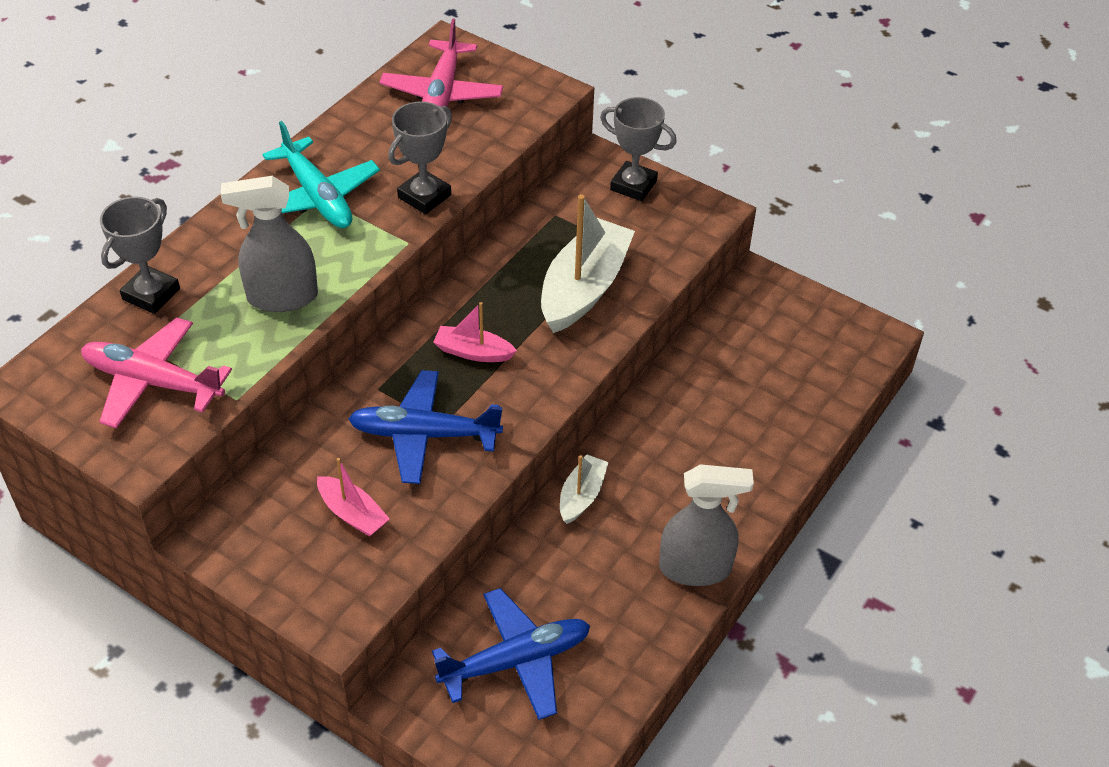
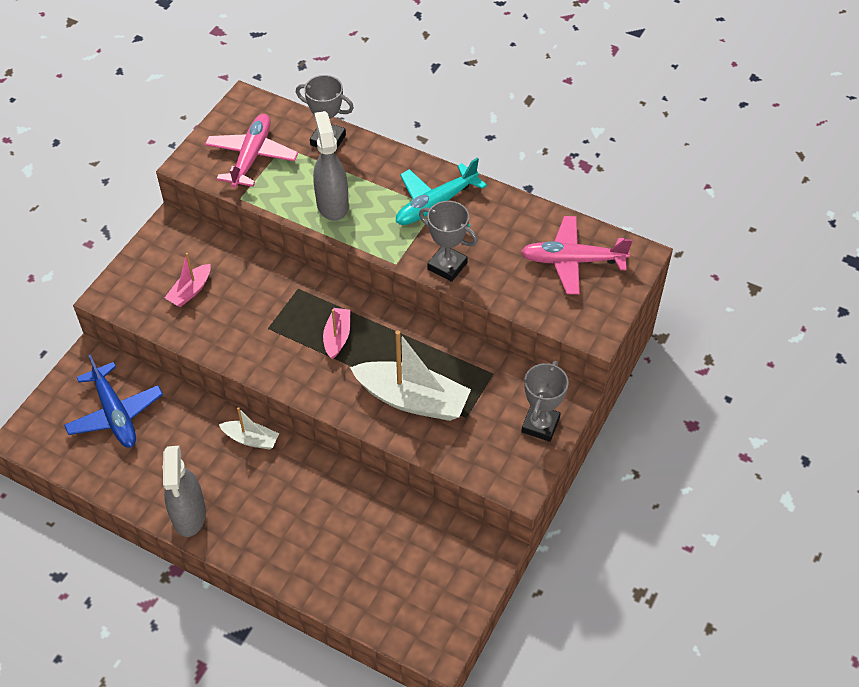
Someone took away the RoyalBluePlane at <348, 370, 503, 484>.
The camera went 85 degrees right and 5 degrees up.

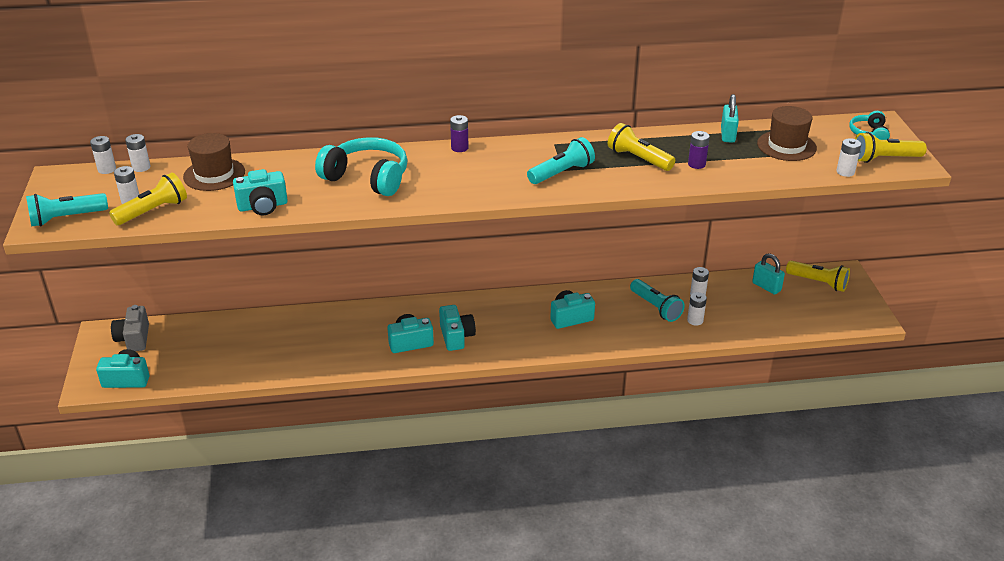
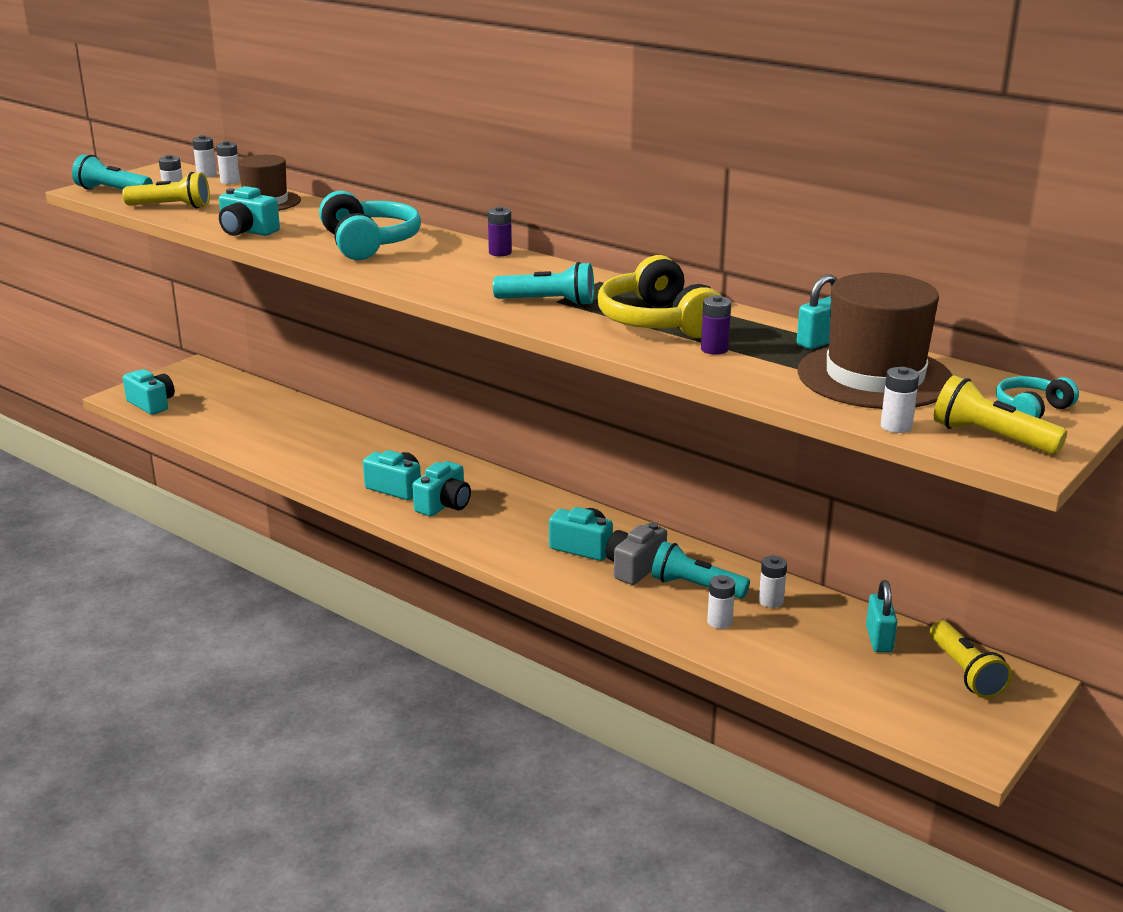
Someone carried the GrayCamera from <111, 305, 149, 351> to <606, 522, 667, 585>.
Someone swapped the GoldenPocketTorch at <608, 123, 675, 171> for the GoldenOverEarHeadphones at <598, 255, 721, 338>.
Someone rotated the TurquoisePocketTorch at <630, 279, 685, 322> by 105 degrees clockwise.
Someone scaled the BrownTopHat at <757, 106, 817, 161> by 1.58.
The camera went 45 degrees right and 10 degrees down.

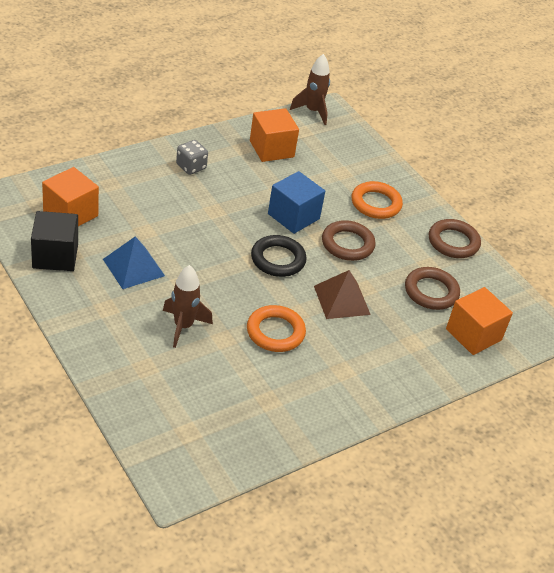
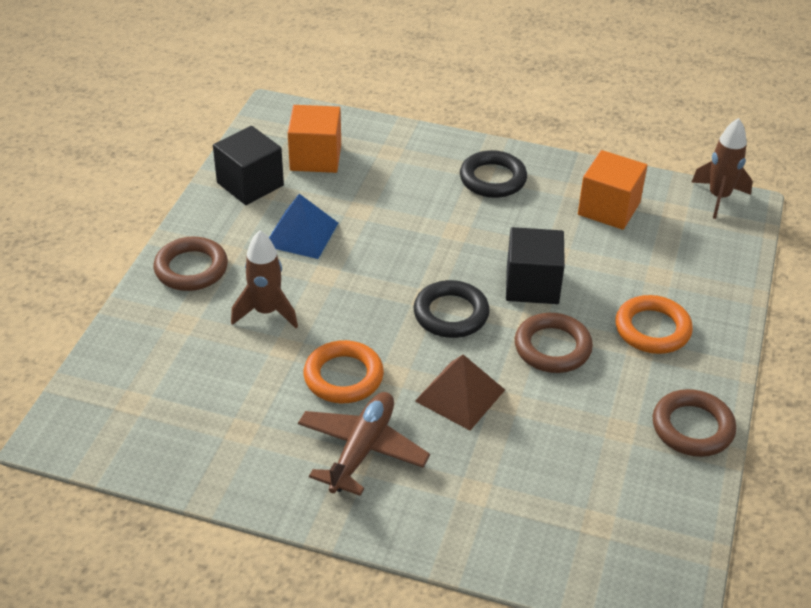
Someone swapped the GrayGameDie at <176, 140, 208, 175> for the JetBlackTorus at <460, 150, 527, 198>.
Someone repainted the RoyalBlueCube at <268, 171, 325, 234>, which became the JetBlackCube at <506, 227, 565, 304>.
Someone carried the BrownTorus from <405, 267, 460, 310> to <154, 236, 228, 291>.
Someone took away the OrangeColouredCube at <446, 287, 513, 355>.
Someone put down the BrownPlane at <298, 392, 430, 496>.
The camera went 55 degrees right and 0 degrees up.

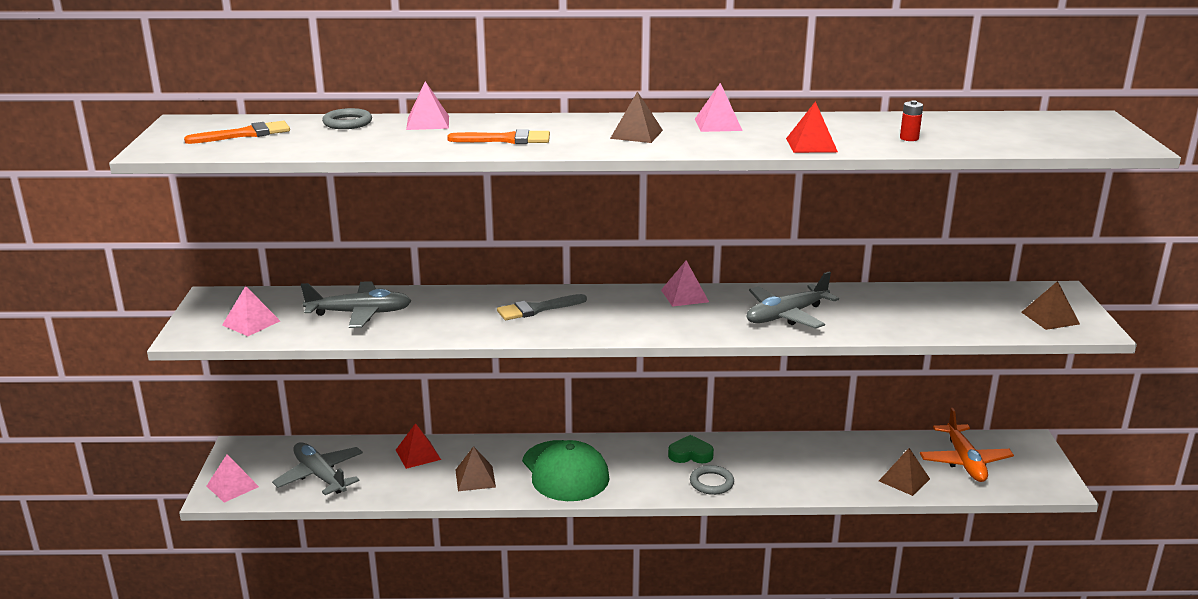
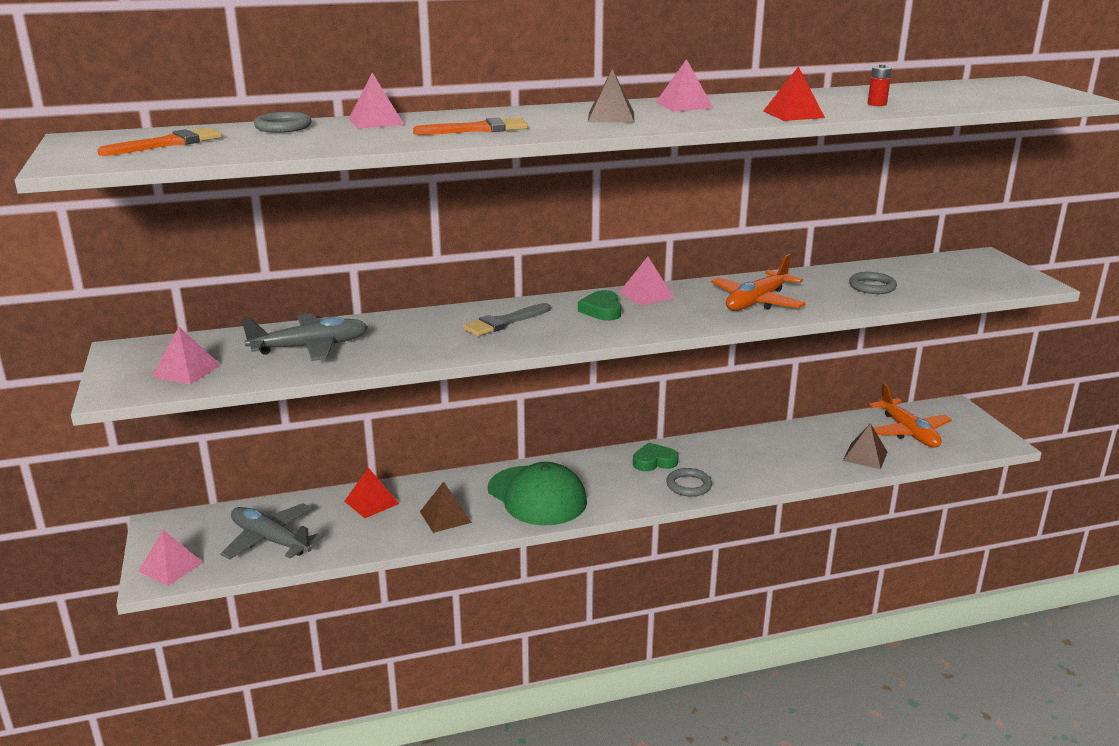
Someone repainted the GrayPlane at <747, 271, 839, 329>, which became the OrangeColouredPlane at <711, 254, 806, 311>.
Someone took away the BrownSolidPyramid at <1021, 281, 1080, 330>.
Someone put down the LeafGreenHeart at <578, 290, 621, 321>.
Someone put down the GrayTorus at <849, 272, 897, 294>.
The camera went 15 degrees left and 0 degrees up.

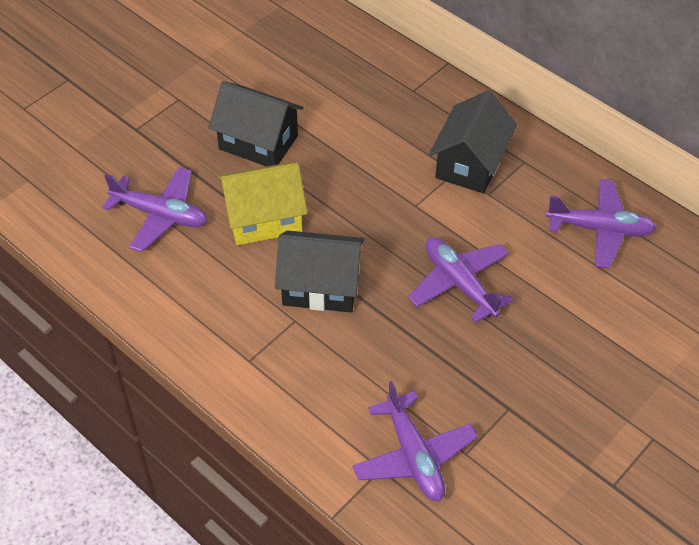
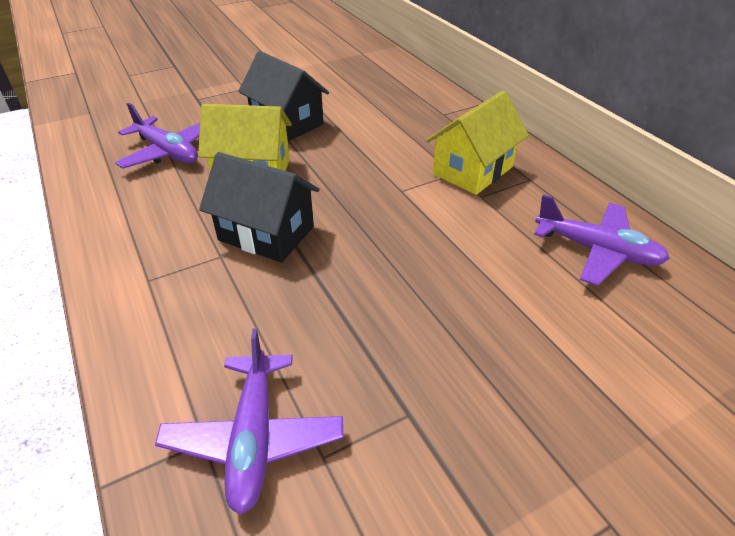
Someone took away the RoyalPurplePlane at <408, 237, 513, 323>.
Someone repainted the JetBlackCottage at <429, 90, 517, 194>, which became the GoldenCottage at <427, 91, 529, 195>.
The camera went 20 degrees right and 10 degrees down.

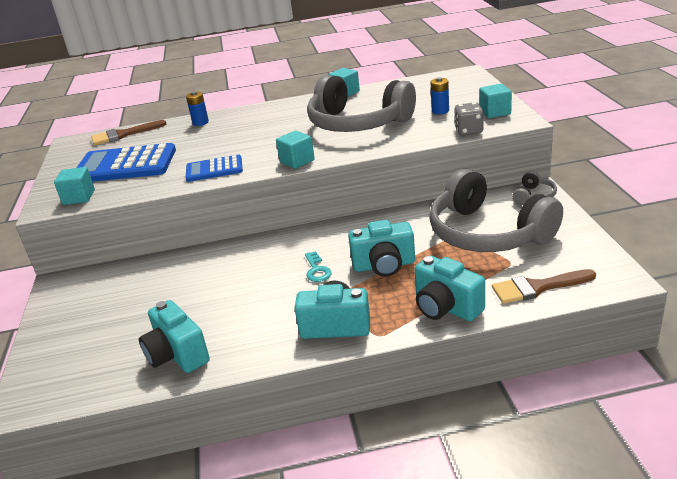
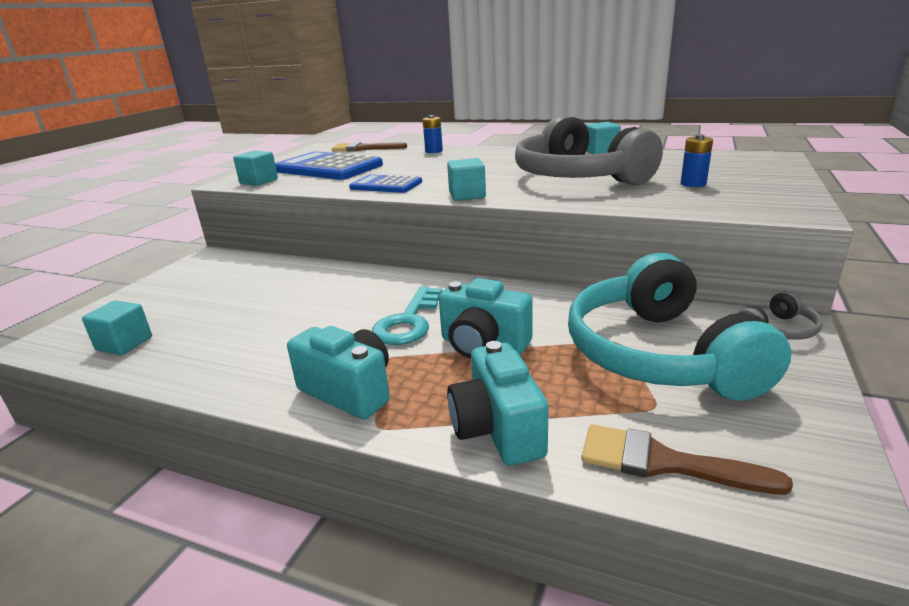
Someone took away the TurquoiseCamera at <139, 300, 210, 373>.
Someone scaled the TurquoiseDoorKey at <305, 251, 332, 282> by 1.69.
Someone repainted the GrayOverEarHeadphones at <429, 169, 563, 252>, which became the TurquoiseOverEarHeadphones at <568, 253, 792, 401>.
Someone took away the GrayGameDie at <454, 102, 484, 135>.
Someone carried the TurquoiseCube from <479, 84, 512, 118> to <82, 300, 152, 355>.
The camera went 30 degrees right and 5 degrees down.

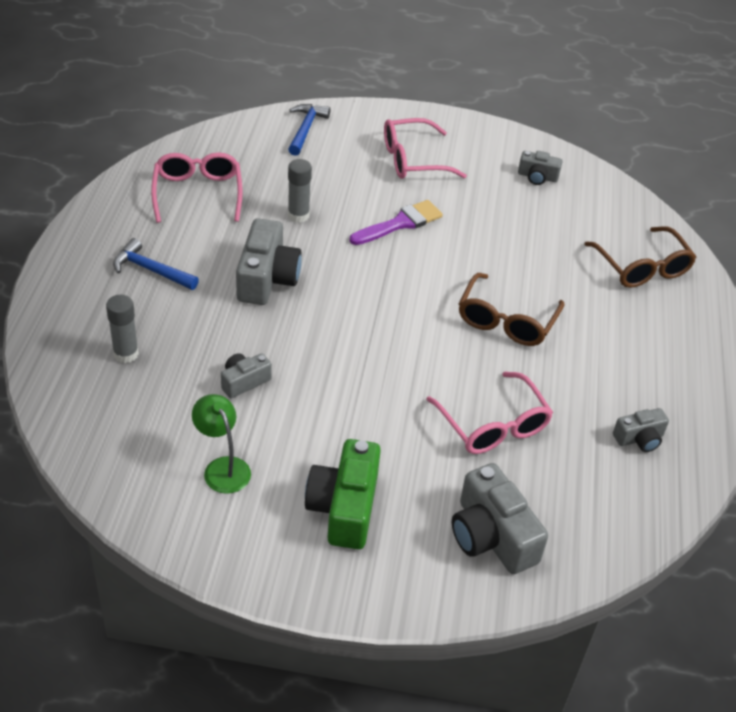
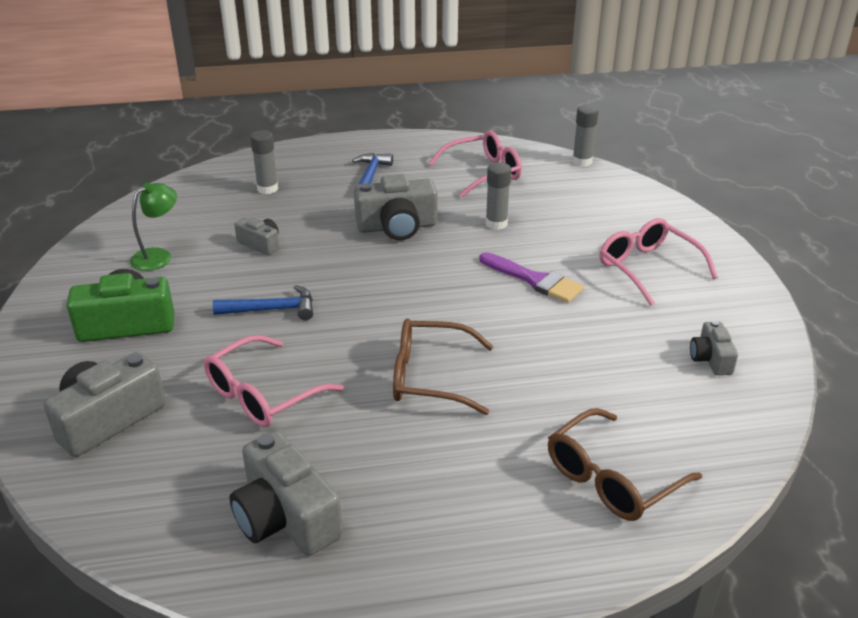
Someone carried the RoyalBlueCarpenter'sHammer from <288, 104, 330, 156> to <213, 285, 313, 320>.
Someone scaled the GrayCamera at <613, 408, 669, 452> by 1.82.
Someone put down the GrayStickOfGlue at <572, 105, 599, 166>.
The camera went 75 degrees right and 10 degrees down.

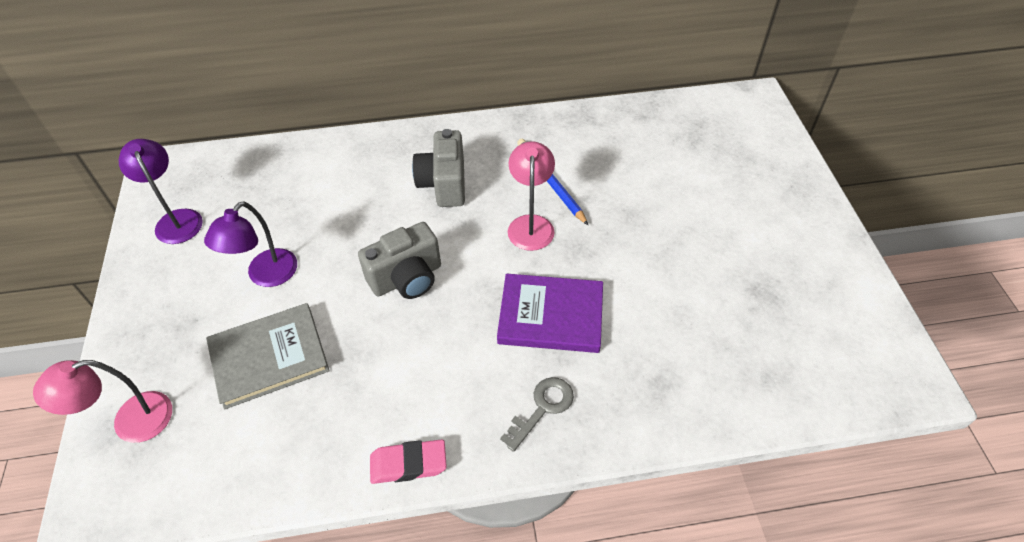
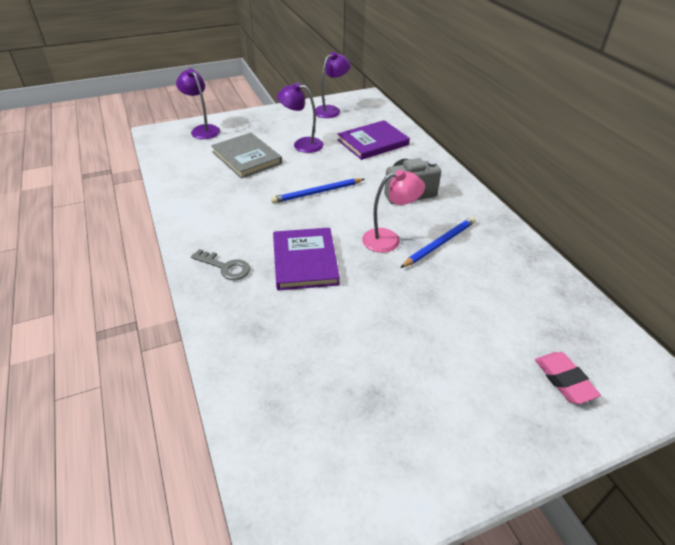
Someone repainted the RosyDeskLamp at <33, 360, 172, 443>, which became the RoyalPurpleDeskLamp at <176, 68, 220, 139>.
Someone swapped the GrayCamera at <358, 222, 441, 299> for the RoyalBlueLeadPencil at <271, 178, 365, 204>.
Someone carried the RosyPencilEraser from <370, 439, 447, 484> to <535, 352, 601, 404>.
Someone put down the RoyalPurpleHardcover at <338, 120, 410, 160>.
The camera went 75 degrees right and 10 degrees down.

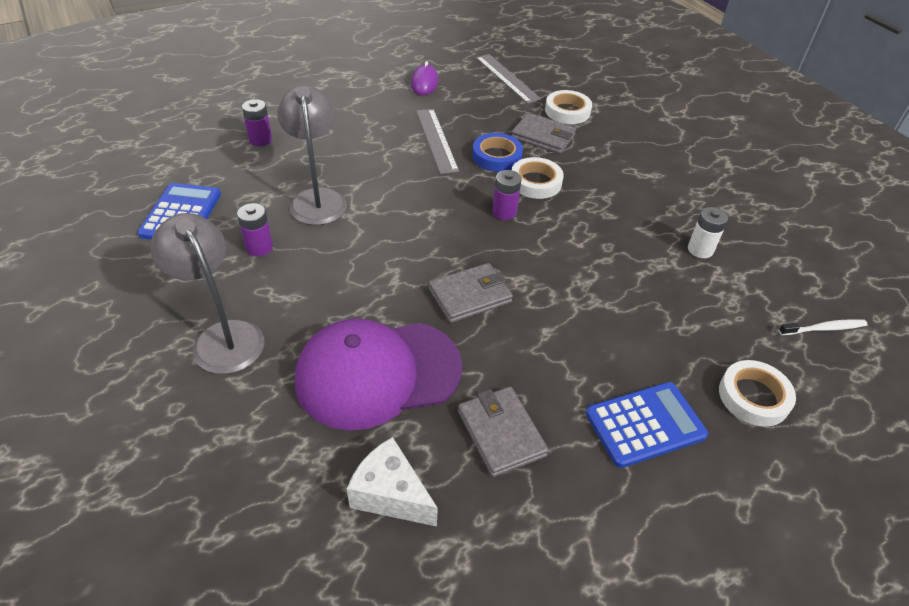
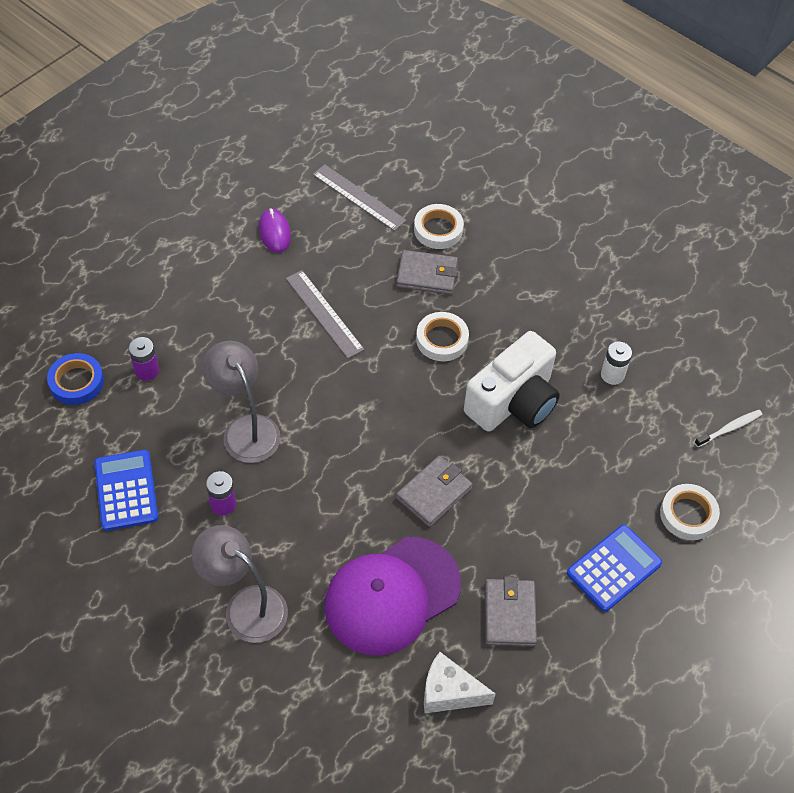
Someone rotated the GrayCardWallet at <458, 387, 549, 477> by 45 degrees clockwise.
Someone carried the RoyalBlueTape from <472, 133, 523, 172> to <47, 353, 104, 405>.
Someone took away the RoyalPurplePowerCell at <492, 170, 522, 220>.
Someone put down the PureWhiteCamera at <464, 331, 560, 432>.
The camera went 20 degrees left and 10 degrees up.

